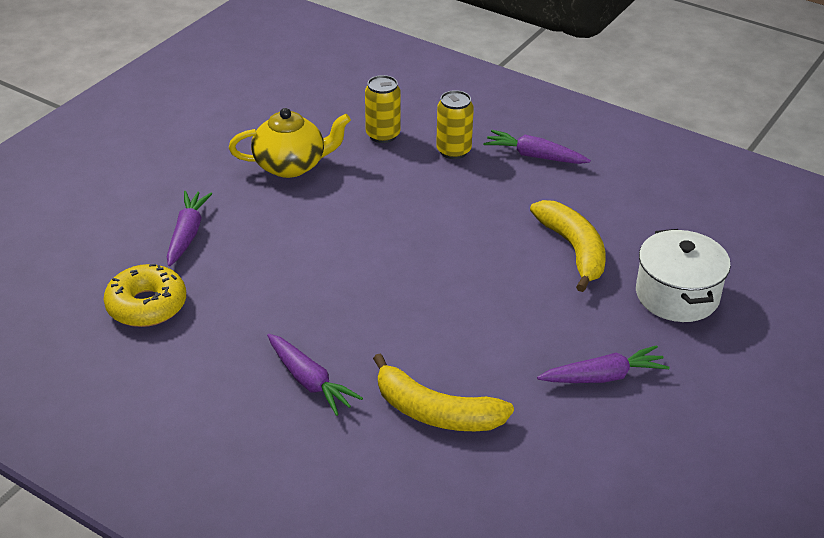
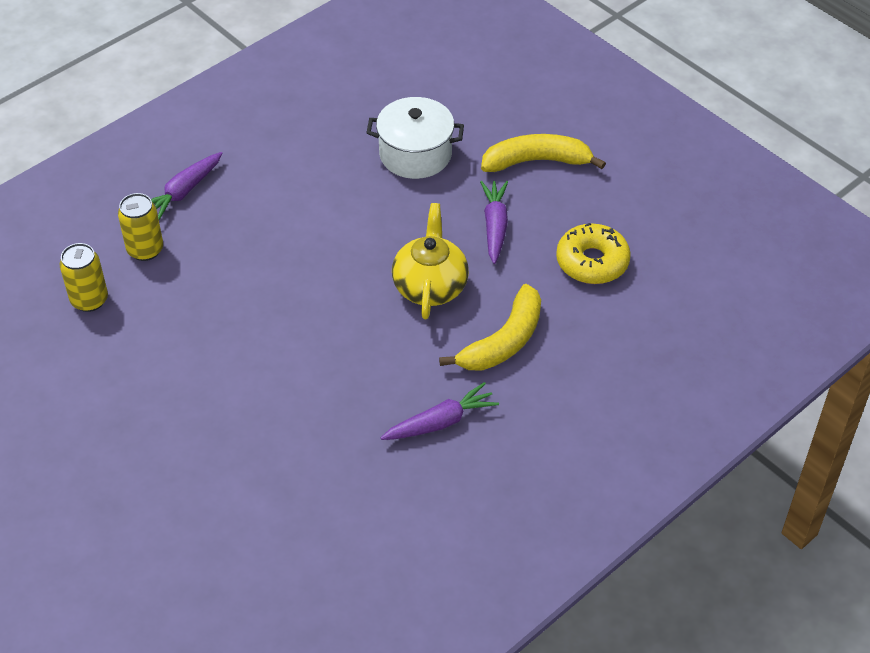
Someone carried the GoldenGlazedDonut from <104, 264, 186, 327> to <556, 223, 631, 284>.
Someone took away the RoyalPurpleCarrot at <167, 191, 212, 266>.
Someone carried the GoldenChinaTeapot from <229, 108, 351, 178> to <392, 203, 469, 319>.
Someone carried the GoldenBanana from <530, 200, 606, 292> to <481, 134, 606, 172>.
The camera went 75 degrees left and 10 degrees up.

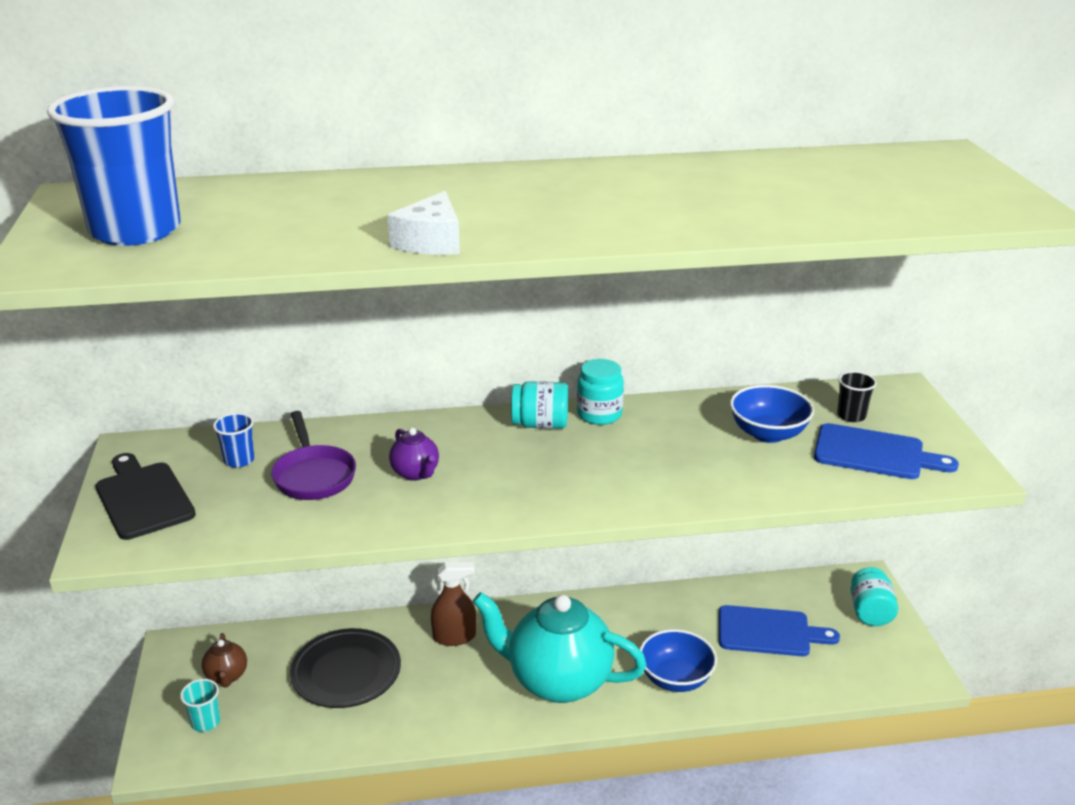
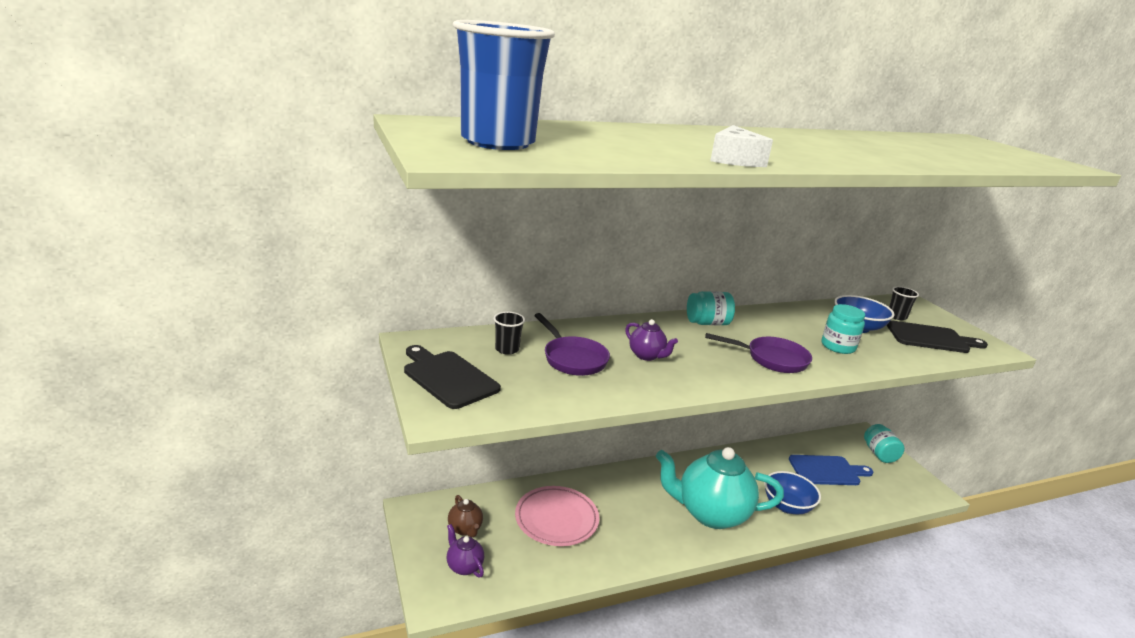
Someone swapped the TurquoiseCup at <180, 679, 220, 732> for the RoyalPurpleChinaTeapot at <447, 524, 484, 578>.
Someone repainted the RoyalBlueCup at <213, 413, 255, 468>, which became the JetBlackCup at <494, 312, 525, 355>.
Someone repainted the JetBlackPlate at <290, 628, 401, 708>, which became the RosyPlate at <515, 486, 599, 546>.
Someone took away the BrownSprayer at <431, 562, 476, 646>.
Someone carried the TurquoiseJamJar from <577, 359, 624, 425> to <822, 304, 865, 354>.
Someone repainted the RoyalBlueCuttingBoard at <814, 423, 959, 479>, which became the JetBlackCuttingBoard at <887, 320, 988, 353>.
Someone put down the RoyalPurplePan at <705, 333, 812, 373>.
The camera went 15 degrees left and 5 degrees down.

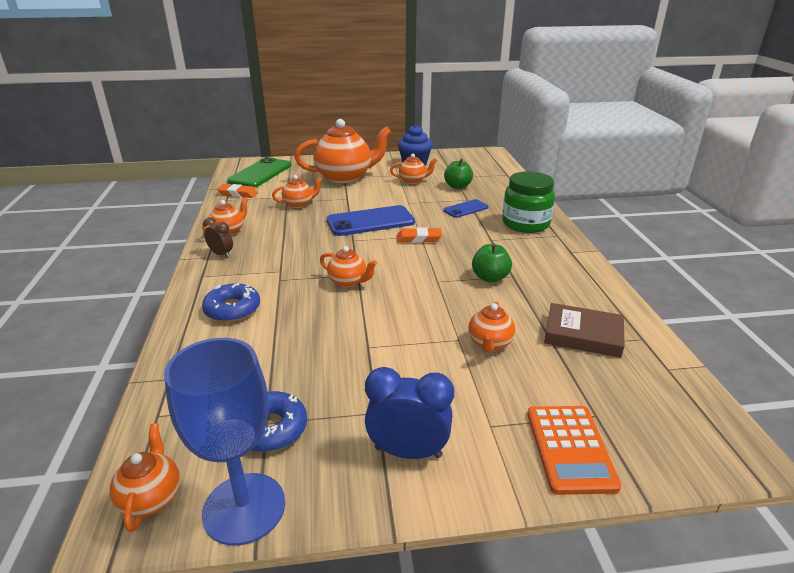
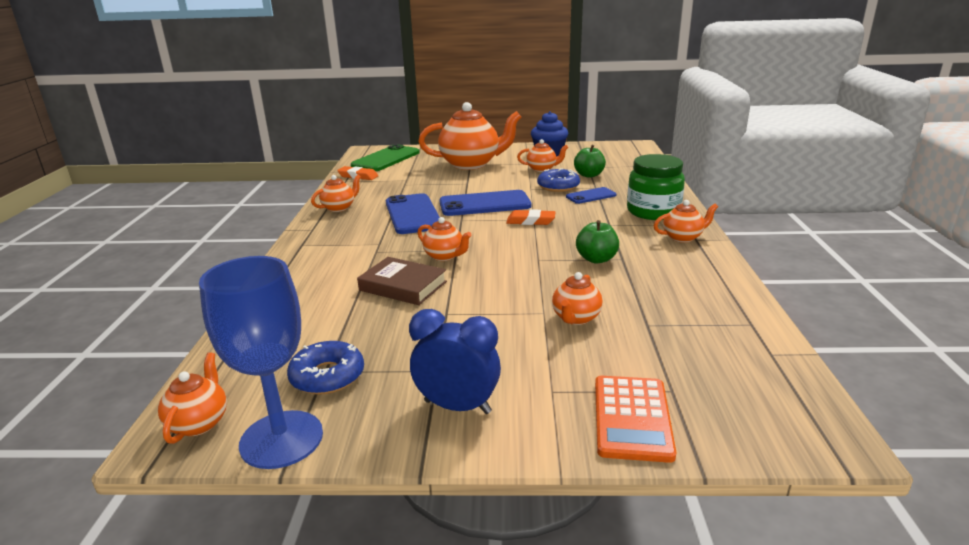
Someone carried the RoyalBlueGlazedDonut from <202, 283, 260, 322> to <537, 168, 580, 192>.
Someone took away the BrownClock at <203, 217, 233, 258>.
Someone carried the OrangeColouredChinaTeapot from <272, 175, 322, 208> to <653, 200, 718, 243>.
Someone carried the BrownHardcover from <544, 303, 625, 358> to <357, 257, 447, 305>.
Someone put down the RoyalBlueMobilePhone at <386, 193, 440, 234>.
The camera went 10 degrees right and 5 degrees down.

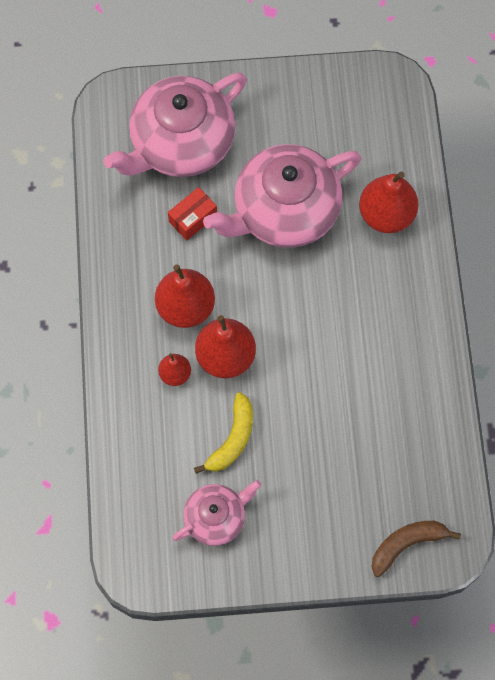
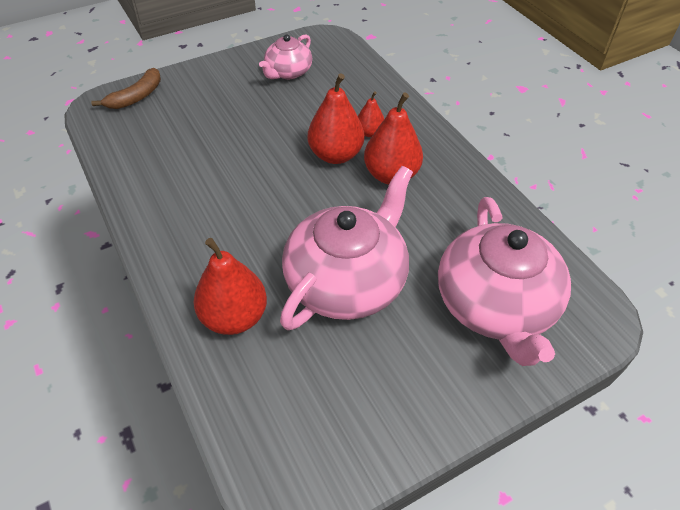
Someone rotated the RosyChinaTeapot at <103, 73, 247, 177> by 150 degrees clockwise.
Someone took away the ScarletBox at <168, 187, 217, 240>.
Someone took away the GoldenBanana at <194, 392, 253, 474>.
The camera went 155 degrees right and 20 degrees down.

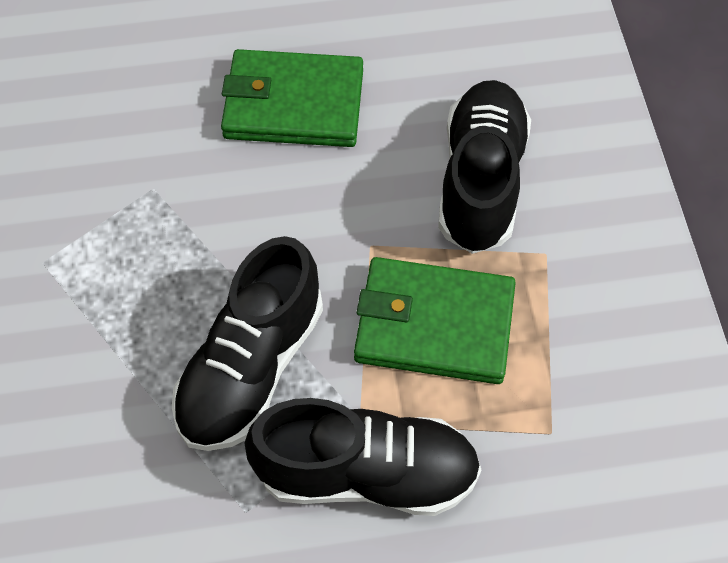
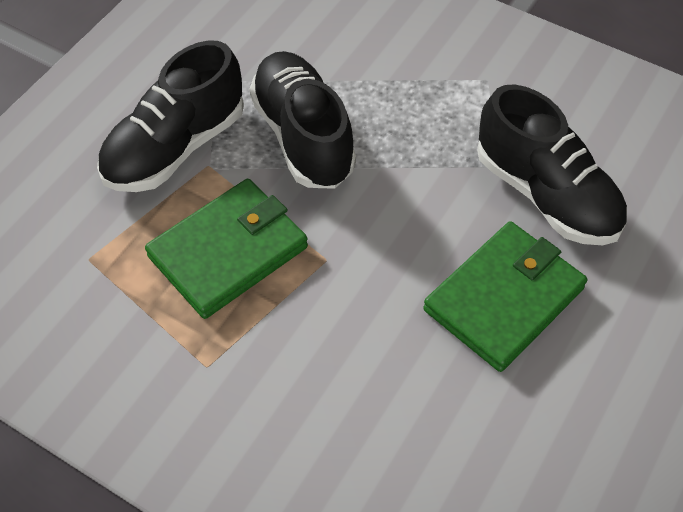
Someone carried the JetBlackLaceUpShoe from <438, 80, 531, 254> to <477, 84, 627, 245>.
The camera went 130 degrees right and 5 degrees down.

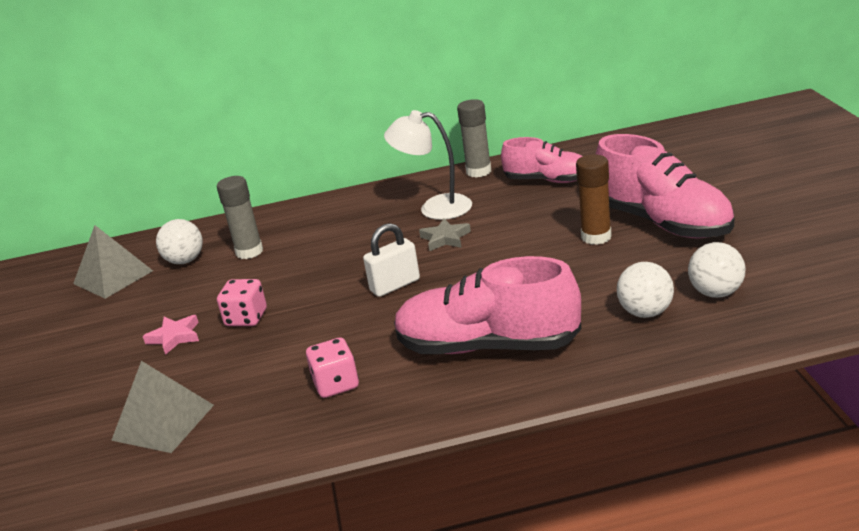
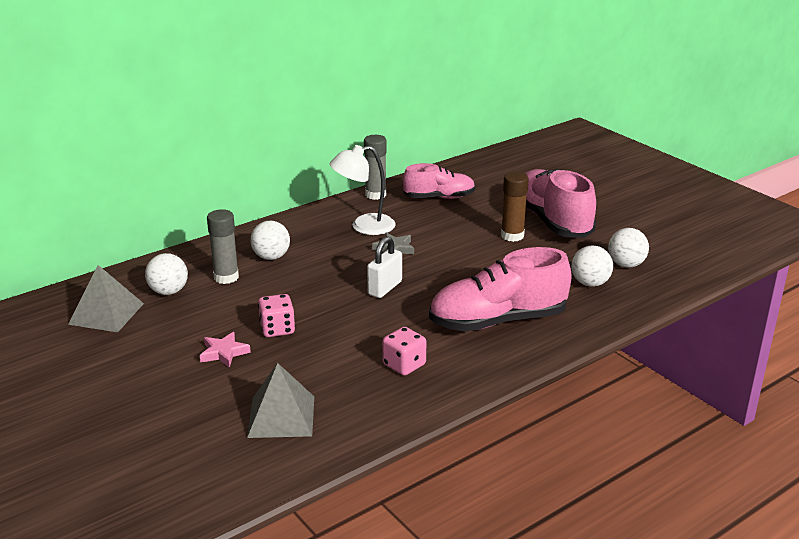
Someone rotated the RosyLaceUpShoe at <596, 134, 734, 239> by 135 degrees counterclockwise.
Someone put down the PureWhiteBall at <250, 221, 290, 260>.
The camera went 30 degrees left and 0 degrees up.

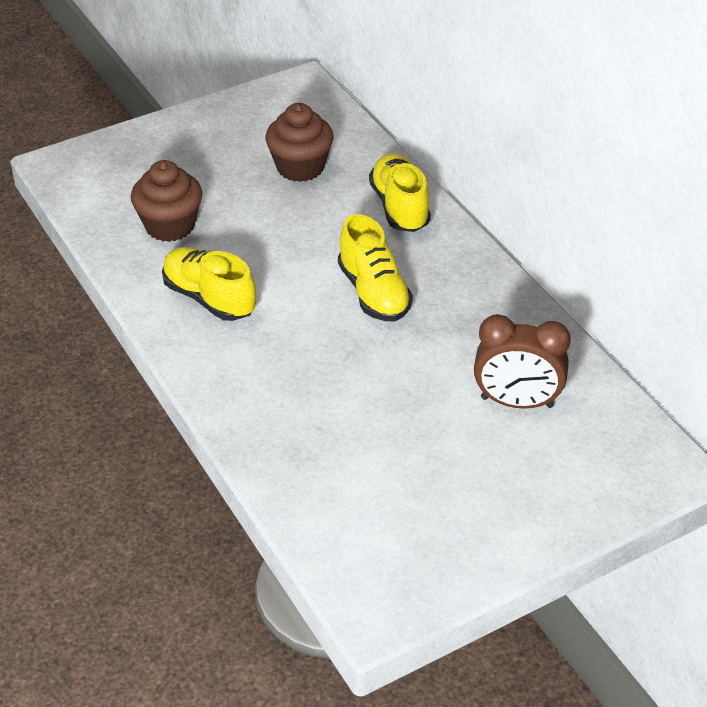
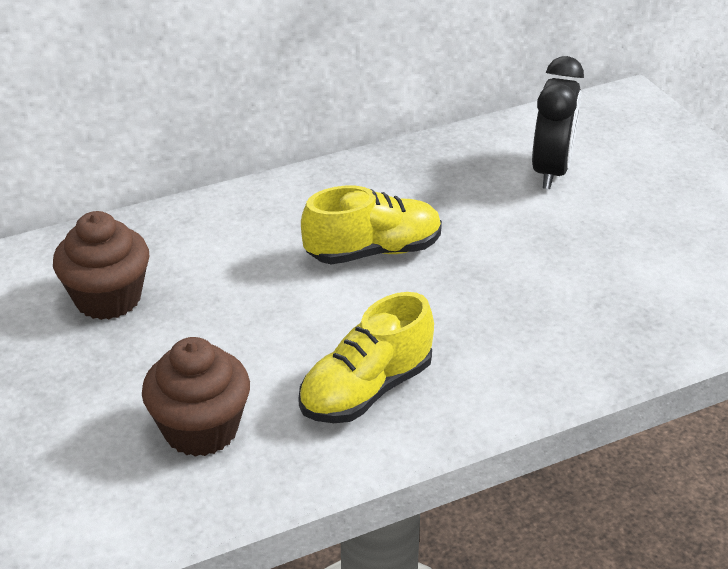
Someone took away the GoldenLaceUpShoe at <369, 153, 431, 232>.
Someone repainted the BrownClock at <474, 314, 571, 409>, which became the JetBlackClock at <532, 56, 584, 189>.
The camera went 85 degrees left and 5 degrees down.

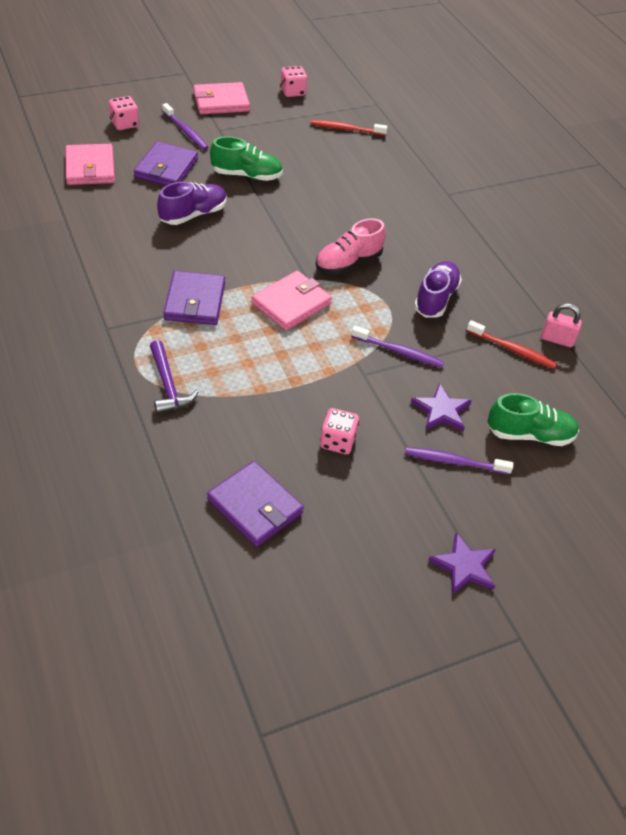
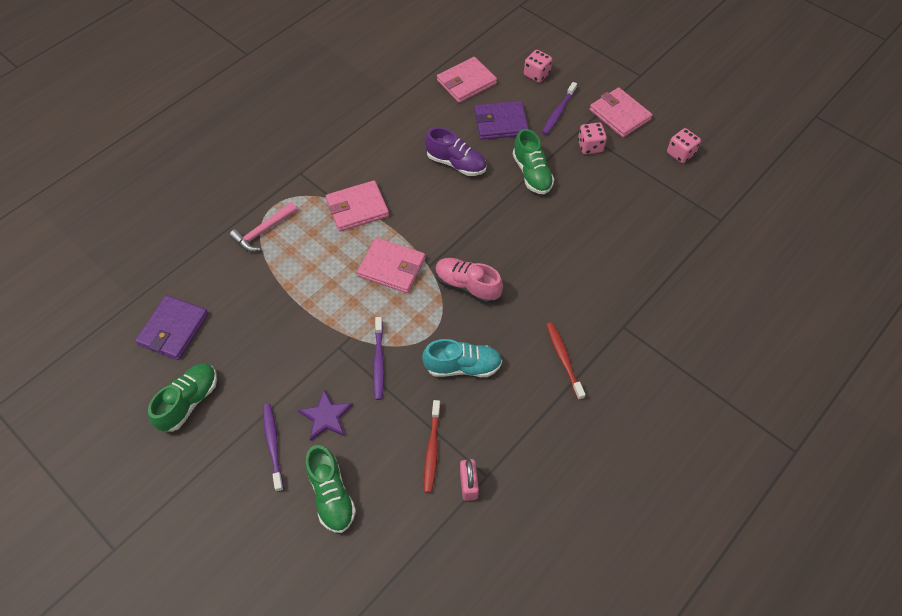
Someone repainted the RoyalPurpleCarpenter'sHammer at <150, 340, 199, 414>, which became the RosyCarpenter'sHammer at <229, 202, 297, 252>.
Someone repainted the RoyalPurpleCardWallet at <163, 271, 225, 325>, which became the RosyCardWallet at <326, 180, 389, 231>.
Someone carried the ScarletDentalBrush from <311, 120, 387, 136> to <546, 322, 586, 400>.
Someone carried the RosyGameDie from <320, 408, 359, 454> to <578, 122, 607, 154>.
Someone repainted the RoyalPurpleLaceUpShoe at <414, 261, 462, 318>, which became the TurquoiseLaceUpShoe at <422, 339, 502, 377>.
Someone took away the RoyalPurpleStarShape at <428, 532, 496, 595>.
Someone put down the LeafGreenLaceUpShoe at <148, 363, 217, 432>.
The camera went 70 degrees right and 10 degrees up.

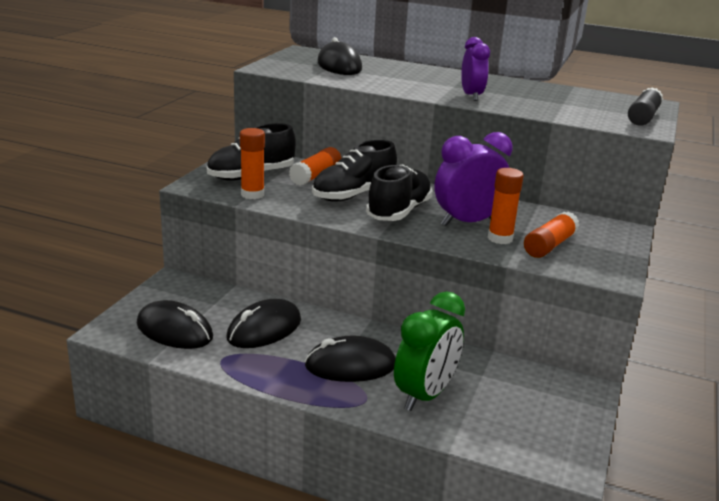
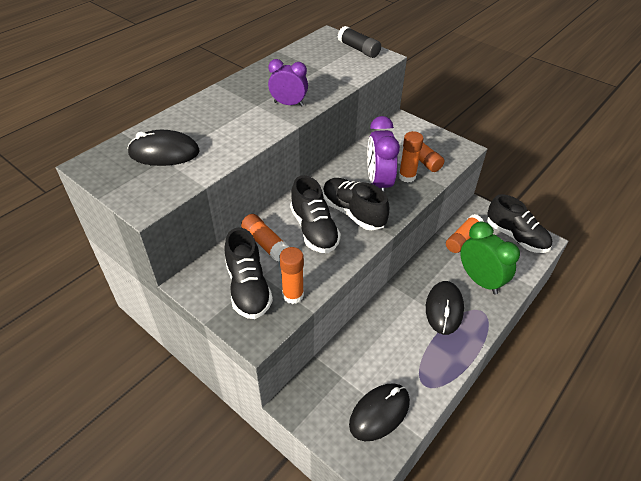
Someone took away the JetBlackMouse at <226, 299, 301, 348>.
Someone put down the OrangeColouredStickOfGlue at <446, 214, 484, 253>.
Someone put down the JetBlackLaceUpShoe at <487, 194, 552, 253>.
The camera went 70 degrees left and 20 degrees up.

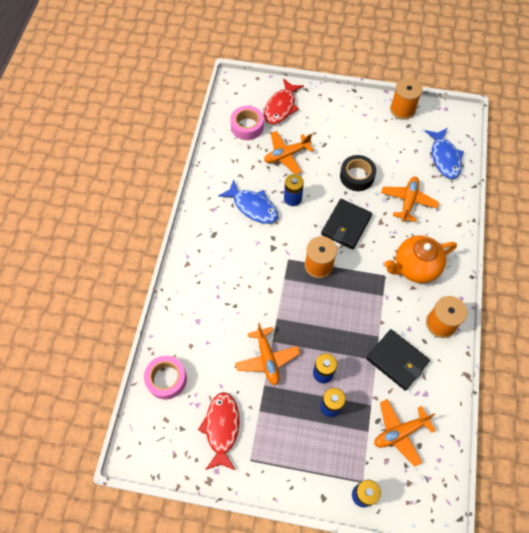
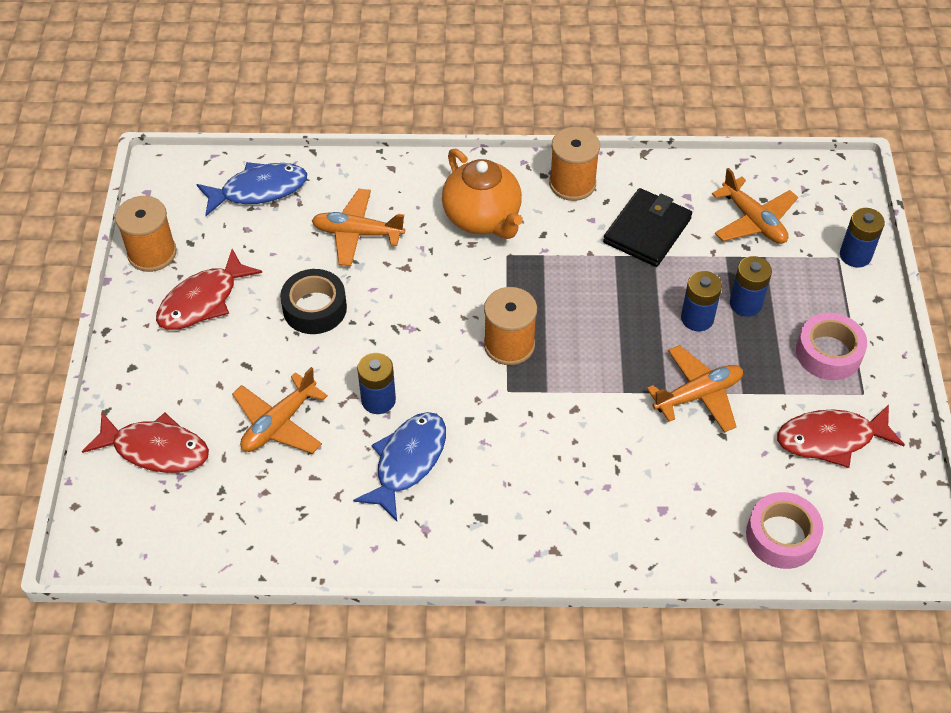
Someone carried the RosyTape from <230, 106, 264, 140> to <796, 313, 867, 380>.
Someone rotated the OrangeColouredPlane at <264, 131, 314, 174> by 75 degrees clockwise.
Someone took away the JetBlackCardWallet at <321, 199, 372, 250>.
Someone put down the ScarletFishFigure at <156, 249, 262, 330>.
The camera went 100 degrees left and 10 degrees down.

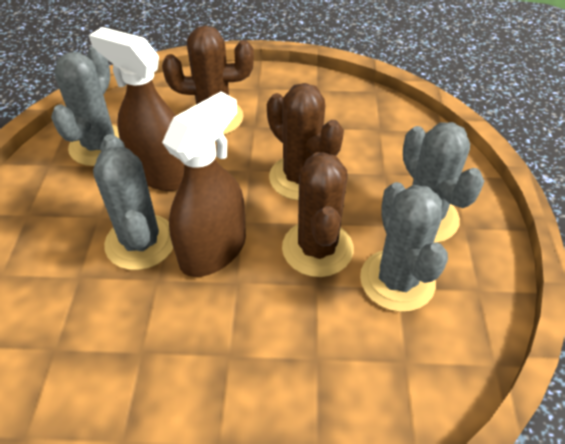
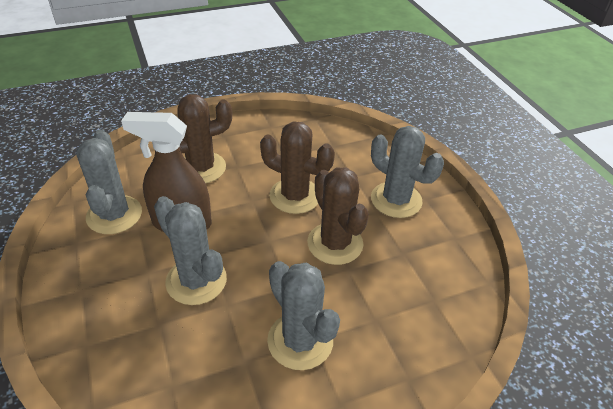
Someone took away the BrownSprayer at <162, 92, 246, 277>.
Someone carried the GrayPricklyPlant from <360, 182, 448, 312> to <267, 261, 340, 370>.
The camera went 25 degrees left and 5 degrees down.

